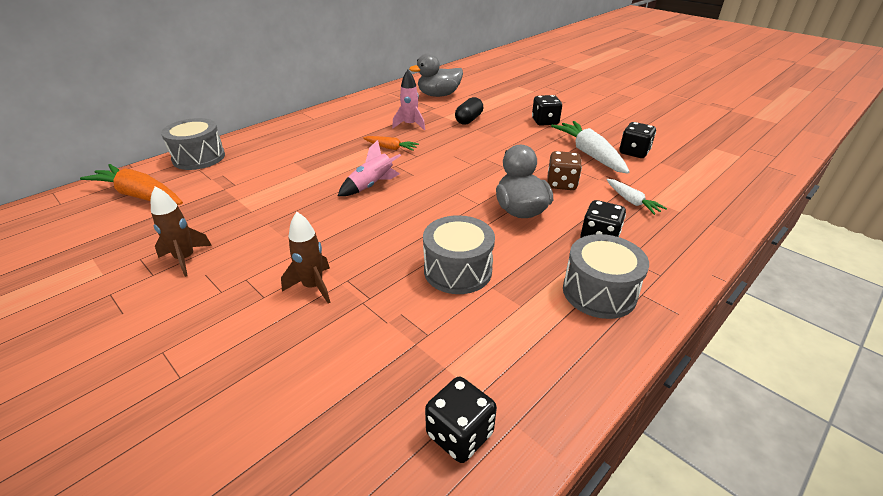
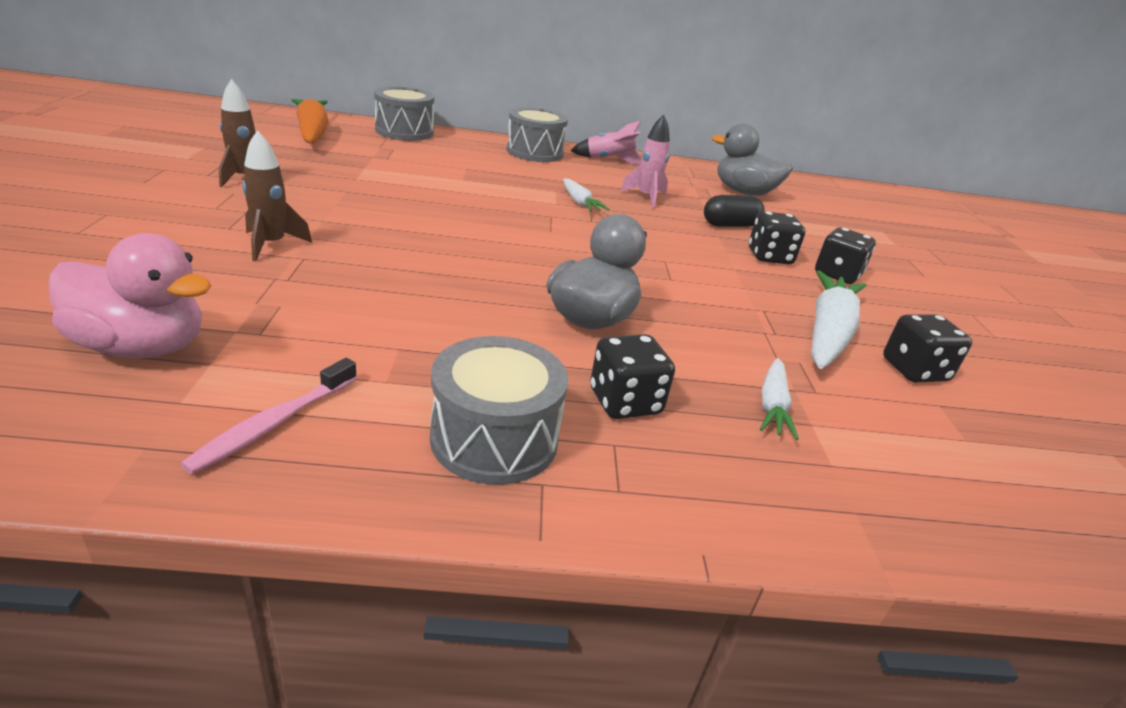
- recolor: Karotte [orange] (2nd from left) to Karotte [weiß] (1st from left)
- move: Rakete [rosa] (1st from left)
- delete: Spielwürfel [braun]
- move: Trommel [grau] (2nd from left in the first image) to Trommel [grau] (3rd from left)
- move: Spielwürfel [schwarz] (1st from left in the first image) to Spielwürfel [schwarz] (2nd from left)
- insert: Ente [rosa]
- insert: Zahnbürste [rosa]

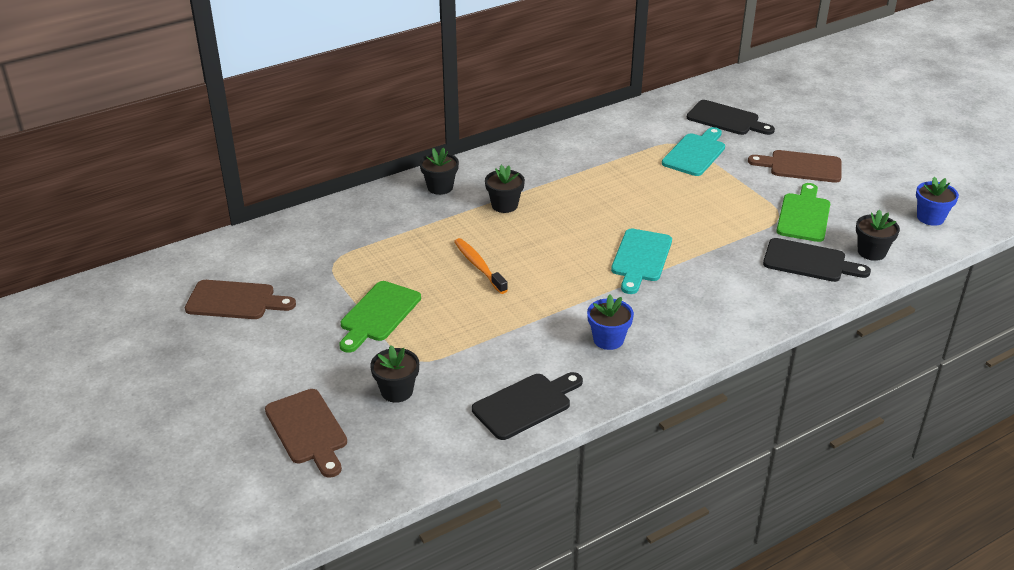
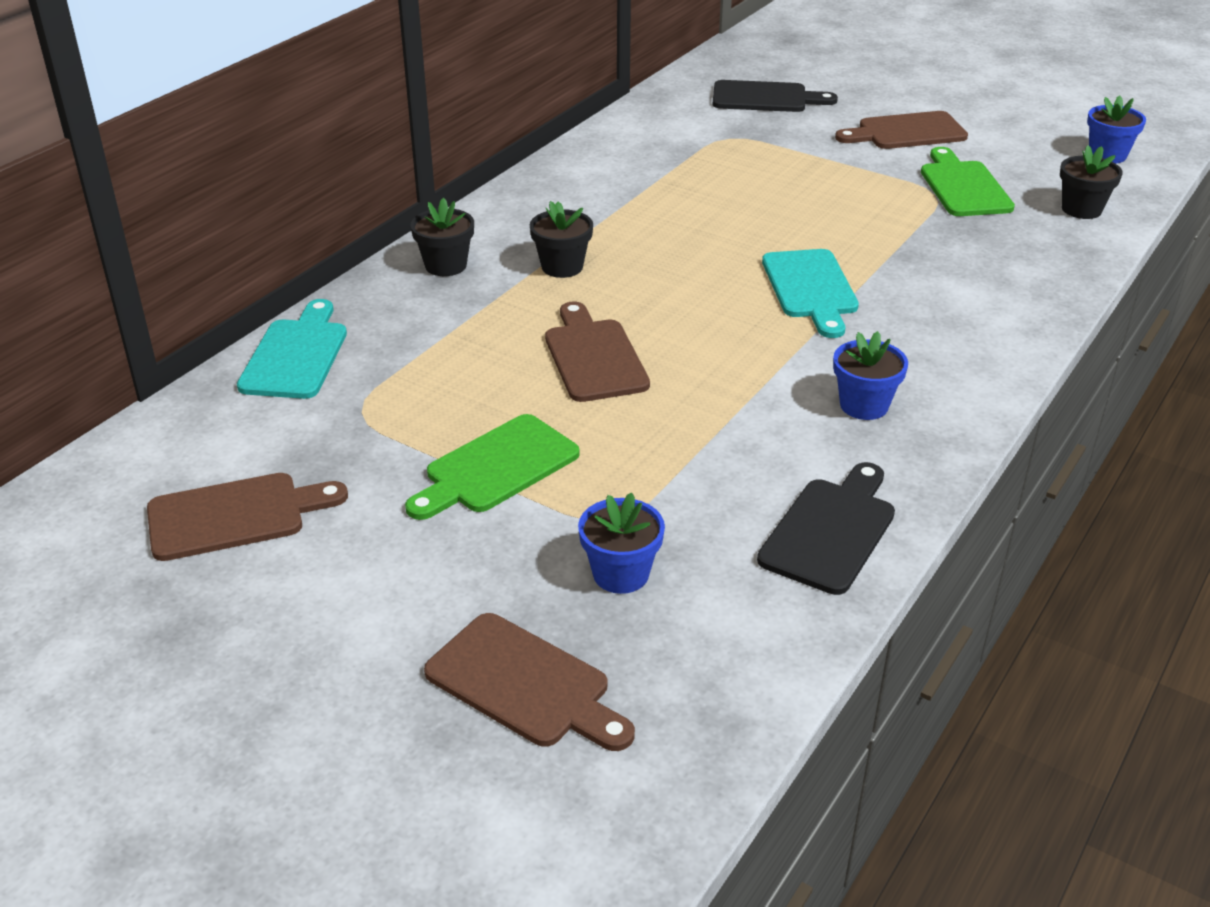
- move: Schneidebrett [türkis] (2nd from left in the first image) to Schneidebrett [türkis] (1st from left)
- replace: Zahnbürste [orange] to Schneidebrett [braun] (3rd from left)
- delete: Schneidebrett [schwarz] (3rd from left)
- rotate: Schneidebrett [grün] (1st from left) 45 degrees clockwise
- recolor: Blumentopf [schwarz] (1st from left) to Blumentopf [blau] (1st from left)

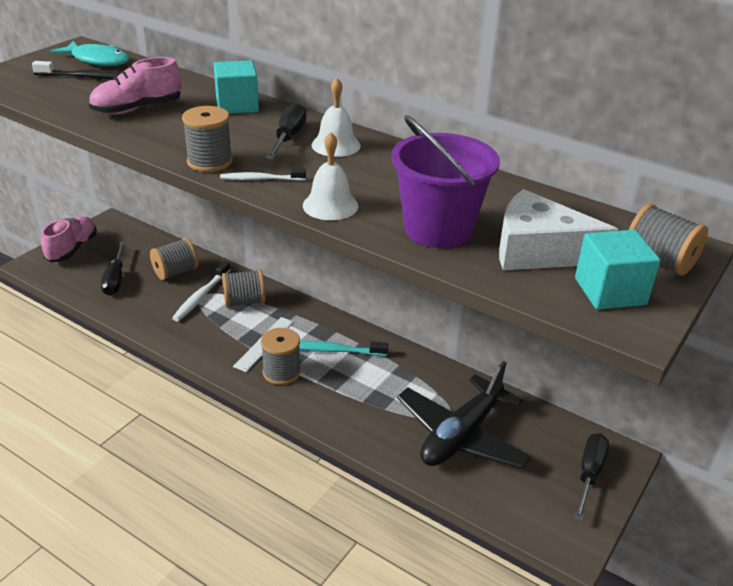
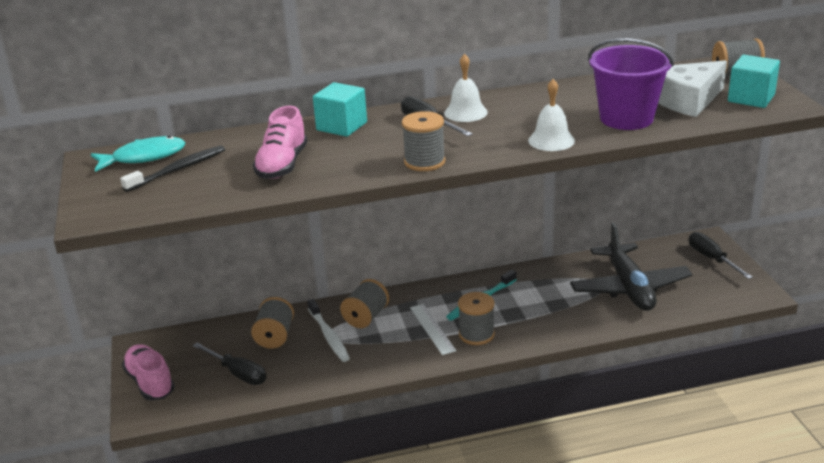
- delete: Zahnbürste [weiß] (2nd from left)

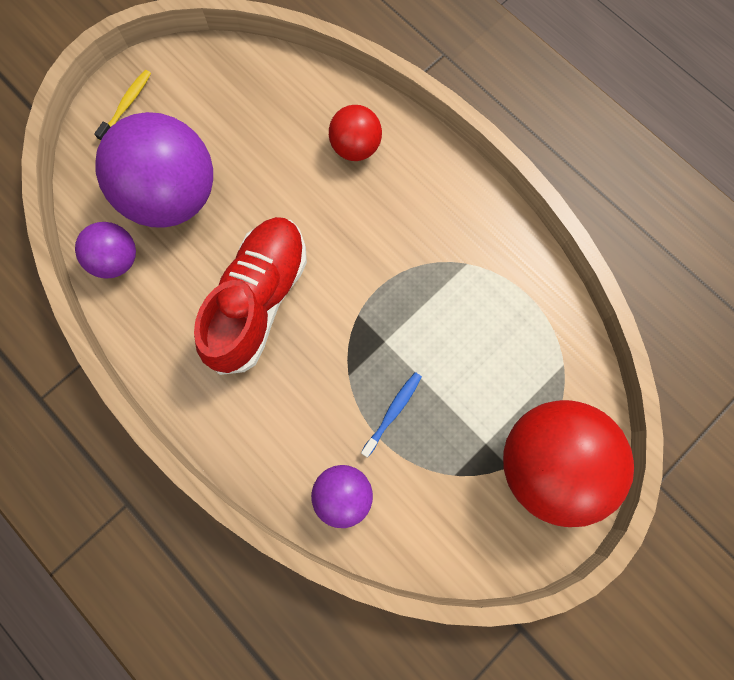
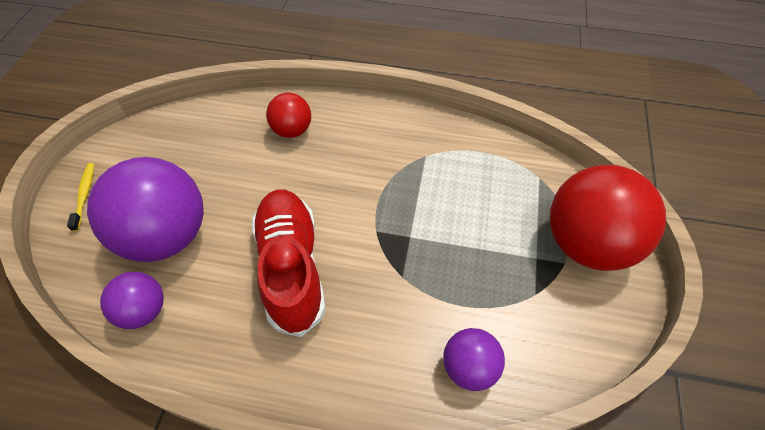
- delete: Zahnbürste [blau]

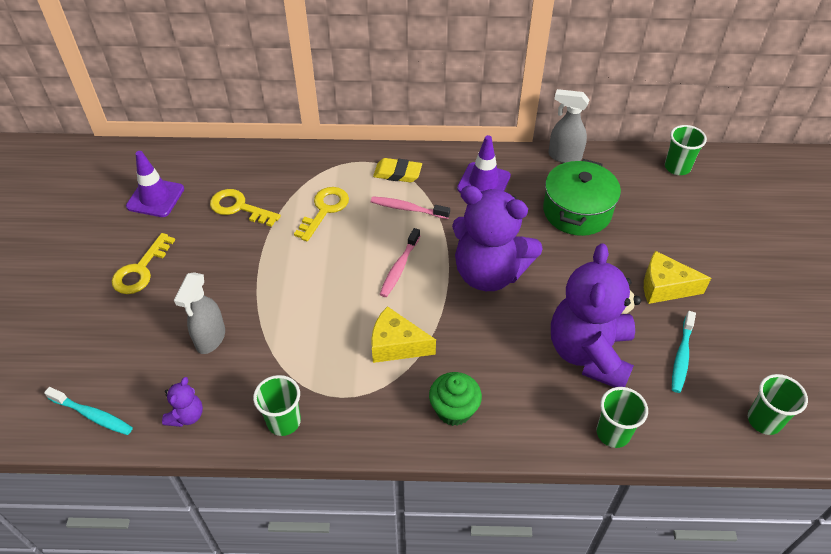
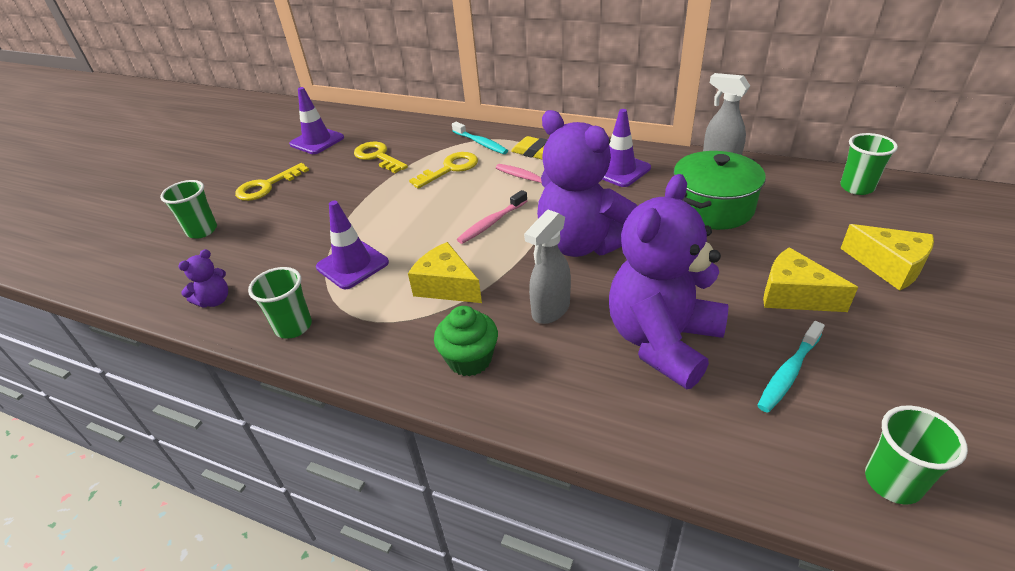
- move: Sprühflasche [grau] (1st from left)
- move: Zahnbürste [türkis] (1st from left)
- move: Becher [grün] (2nd from left in the first image) to Becher [grün] (1st from left)
- insert: Leitkegel [lila] (2nd from left)
- insert: Käse [gelb] (3rd from left)

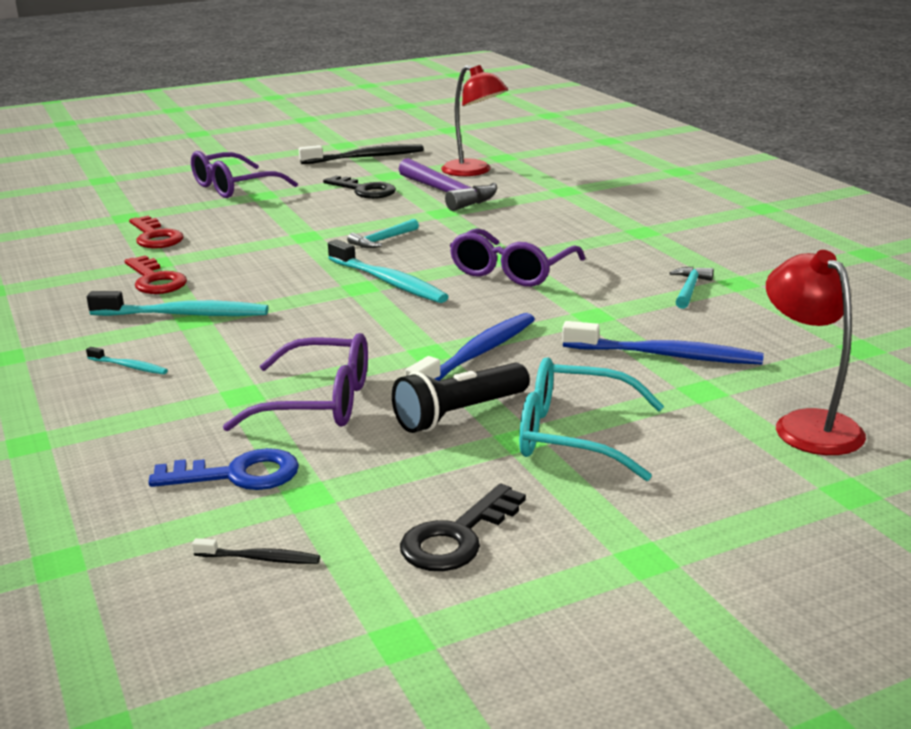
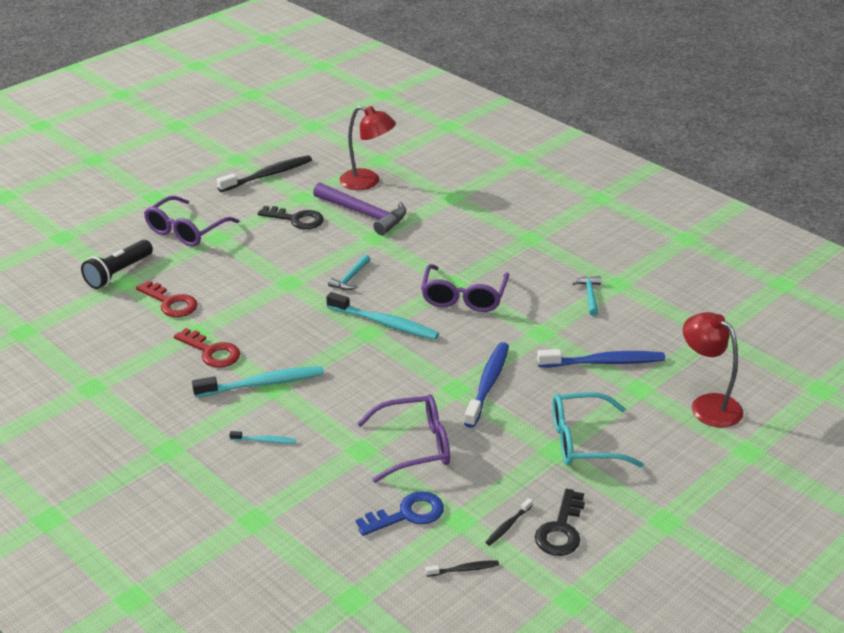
- move: Taschenlampe [schwarz]
- insert: Zahnbürste [schwarz] (3rd from left)

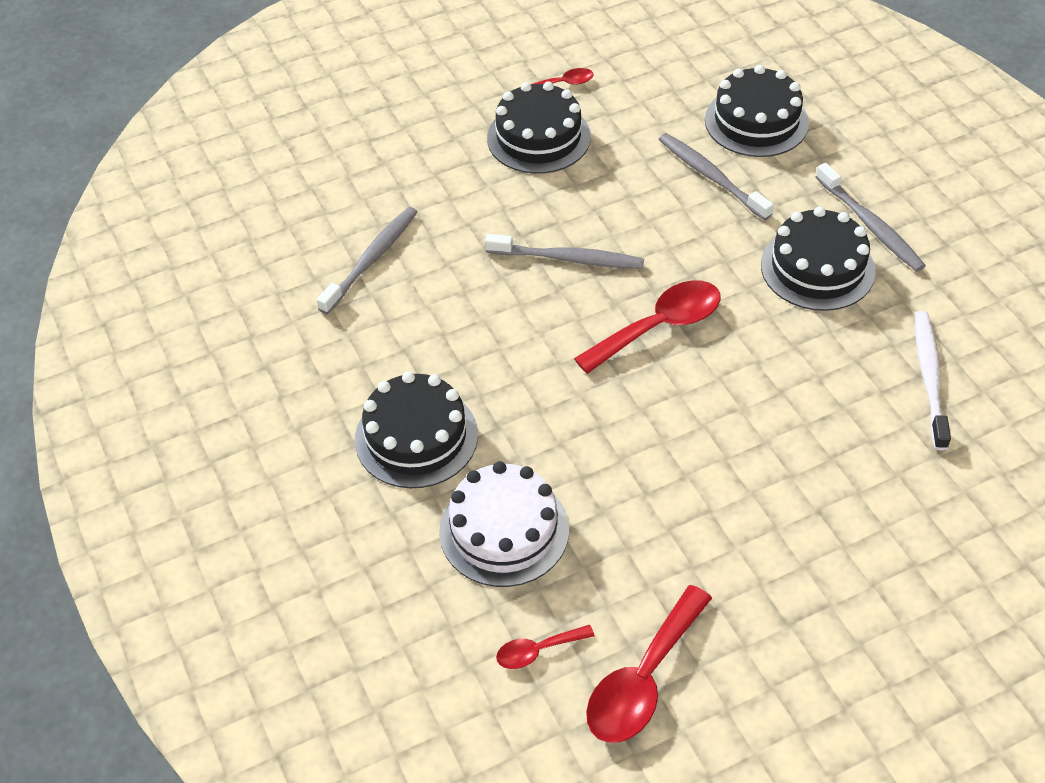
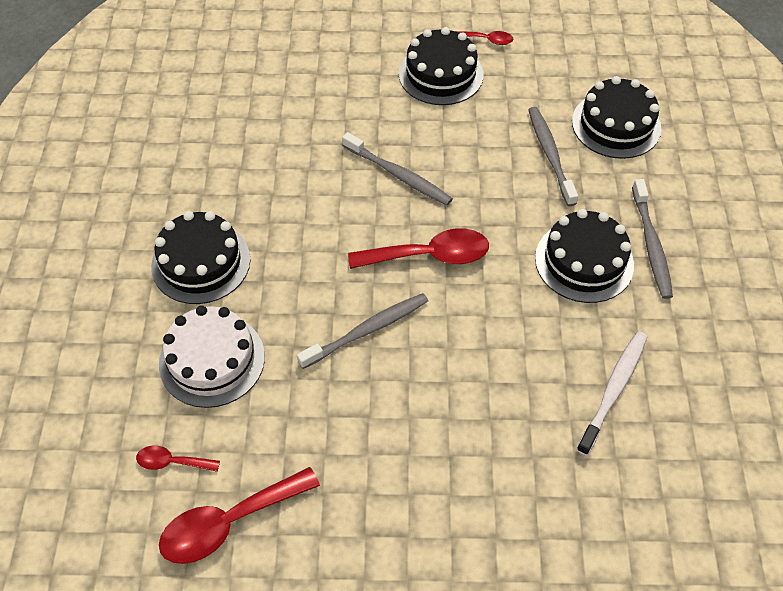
- move: Zahnbürste [grau] (1st from left)

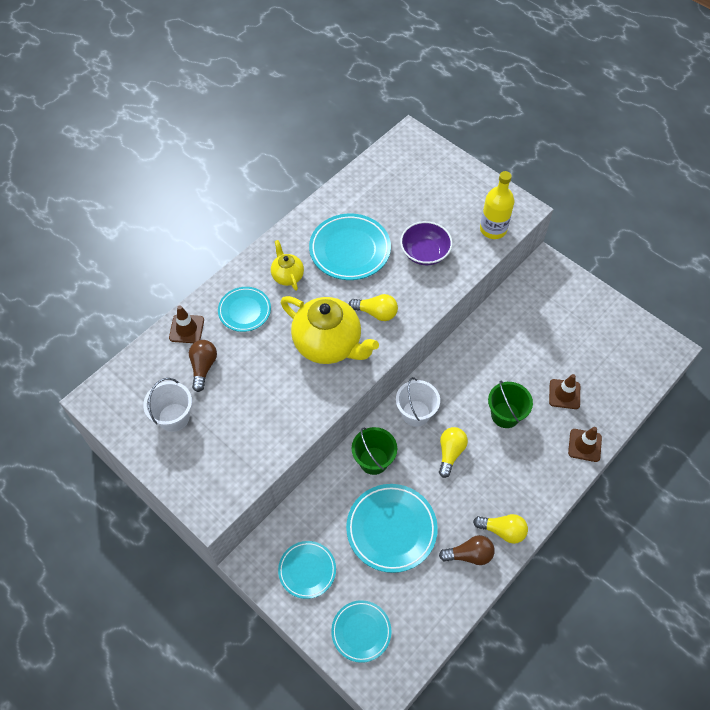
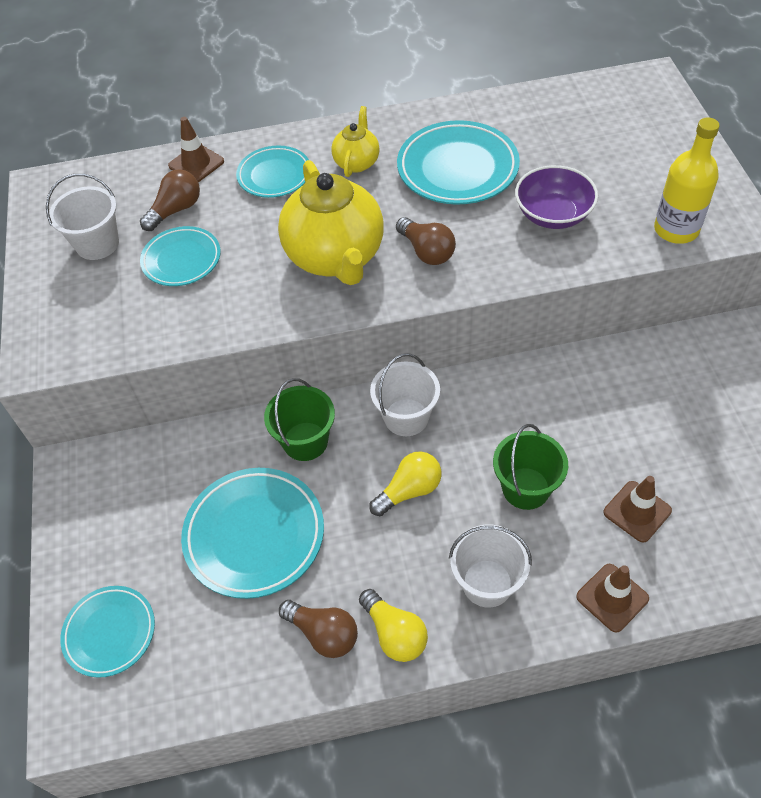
- recolor: Glühbirne [gelb] (1st from left) to Glühbirne [braun] (3rd from left)
- move: Teller [türkis] (2nd from left)
- insert: Eimer [weiß] (3rd from left)

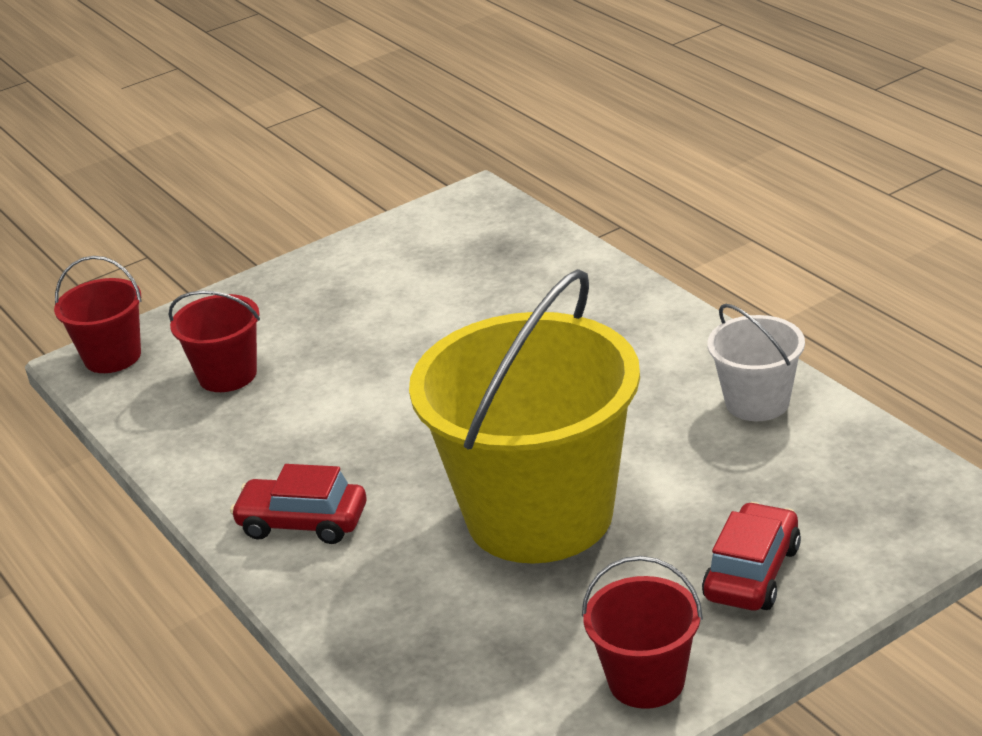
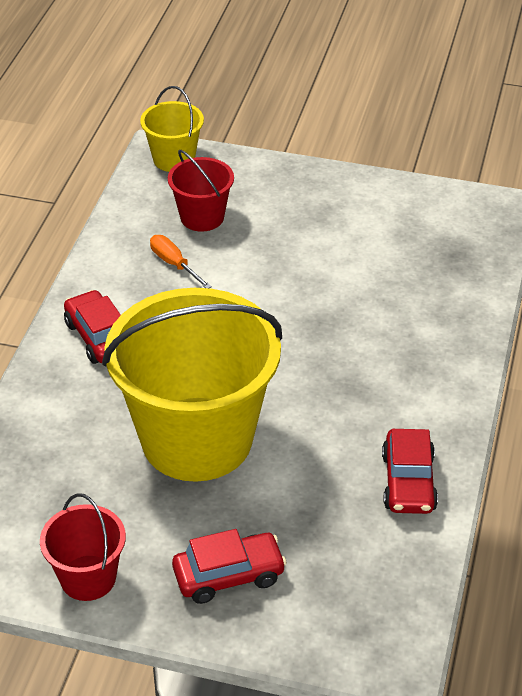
- recolor: Eimer [rot] (1st from left) to Eimer [gelb] (1st from left)
- replace: Eimer [weiß] to Auto [rot] (3rd from left)
- insert: Schraubenzieher [orange]

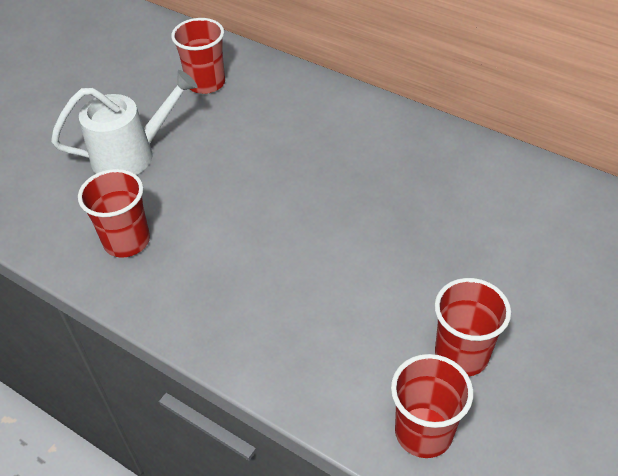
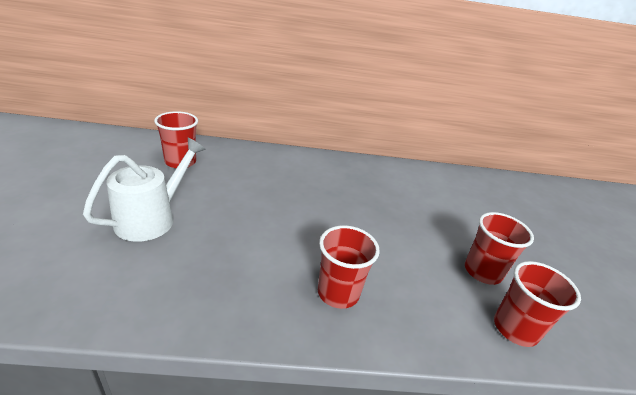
- move: Becher [rot] (1st from left in the first image) to Becher [rot] (2nd from left)

